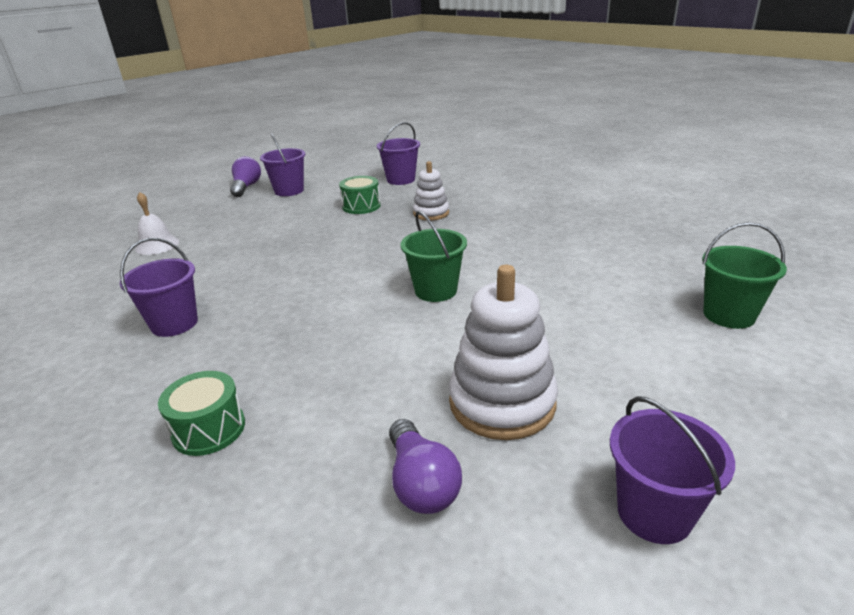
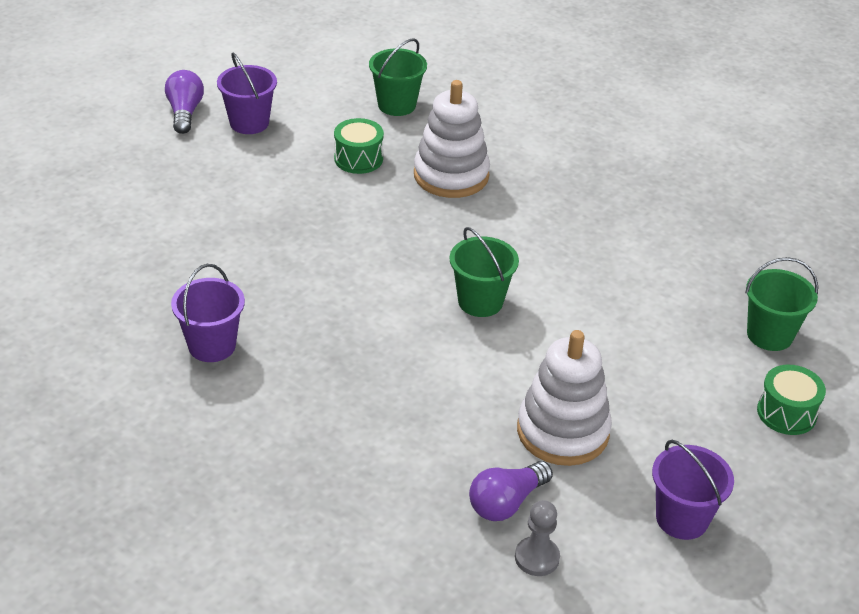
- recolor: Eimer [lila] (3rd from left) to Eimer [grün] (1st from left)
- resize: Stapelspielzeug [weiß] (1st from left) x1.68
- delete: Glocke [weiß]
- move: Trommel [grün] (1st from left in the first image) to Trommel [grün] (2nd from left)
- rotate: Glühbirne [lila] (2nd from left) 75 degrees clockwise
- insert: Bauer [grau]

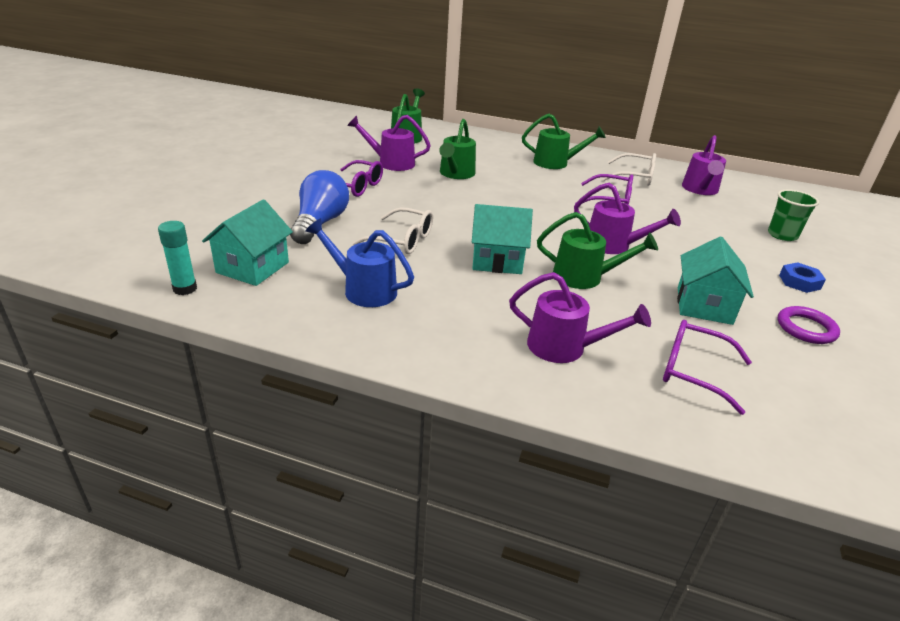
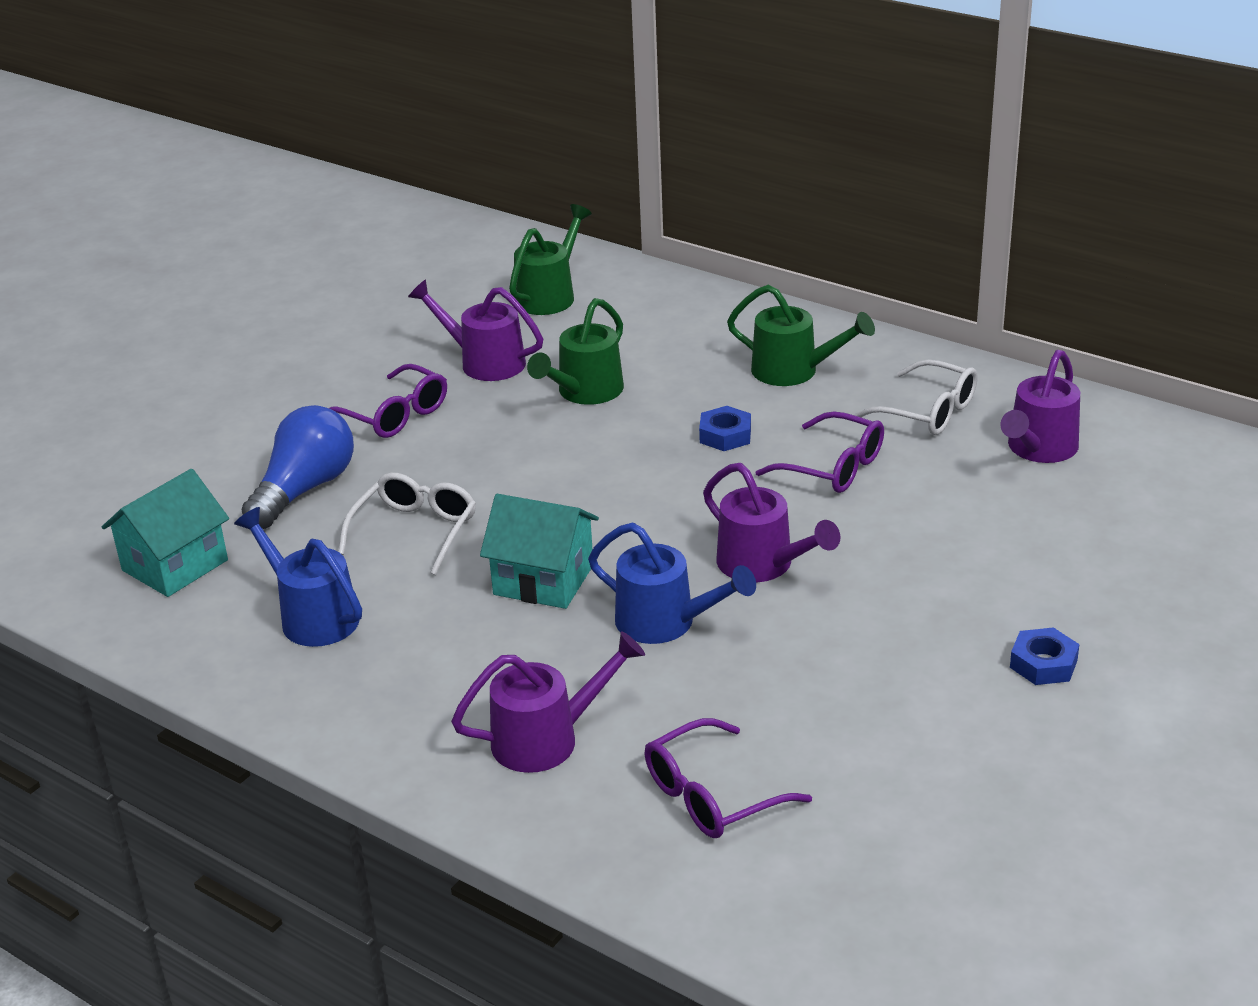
- delete: Becher [grün]
- rotate: Brille [weiß] (1st from left) 105 degrees counterclockwise
- recolor: Gießkanne [grün] (4th from left) to Gießkanne [blau] (2nd from left)
- delete: Klebestift [türkis]
- delete: Haus [türkis] (3rd from left)
- rotate: Gießkanne [lila] (2nd from left) 60 degrees counterclockwise
- delete: Ring [lila]
- rotate: Brille [lila] (3rd from left in the first image) 75 degrees counterclockwise
- insert: Sechskantmutter [blau] (1st from left)

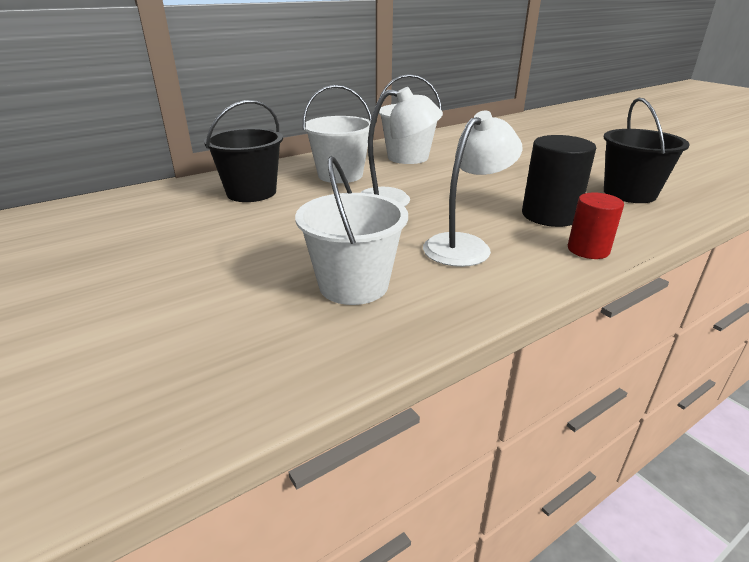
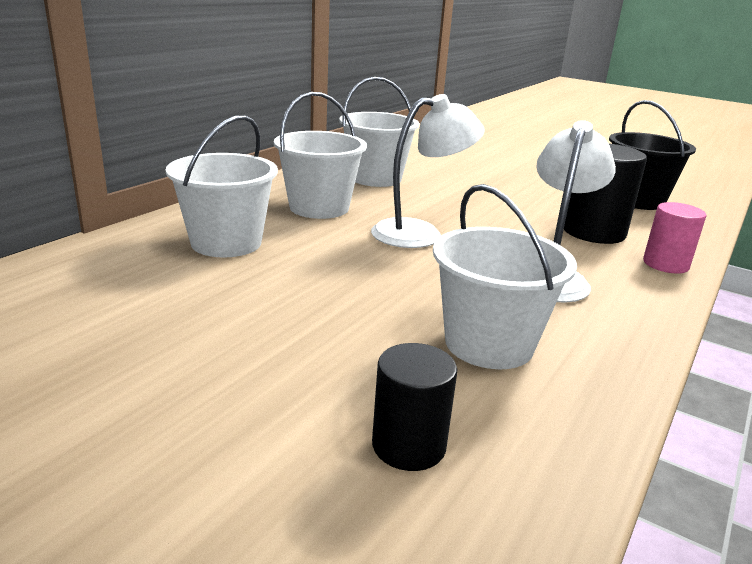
- recolor: Eimer [schwarz] (1st from left) to Eimer [weiß] (1st from left)
- recolor: Vollzylinder [rot] to Vollzylinder [rosa]
- insert: Vollzylinder [schwarz] (1st from left)

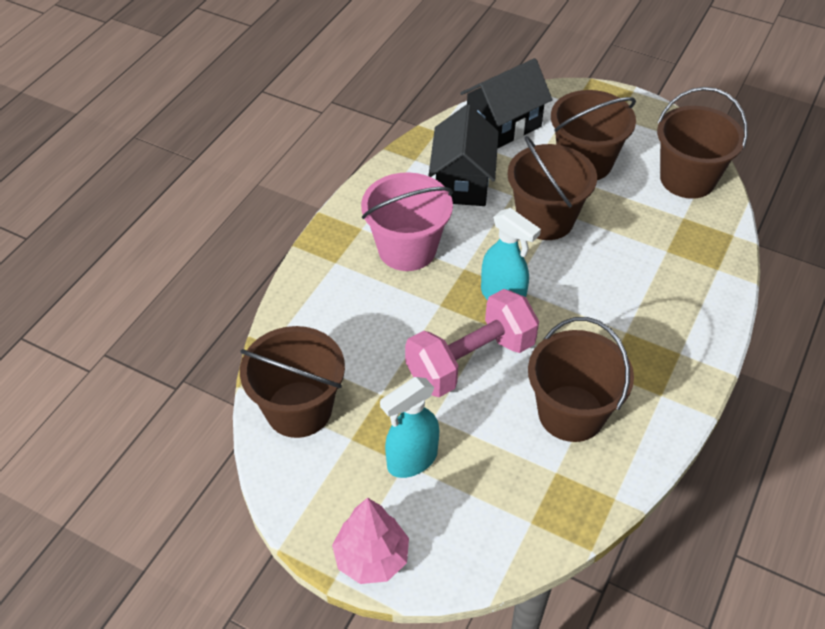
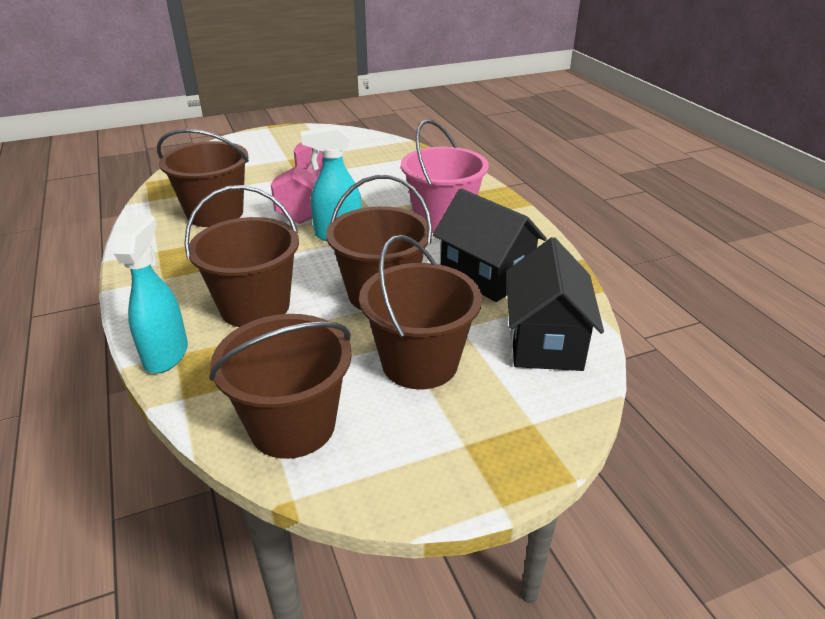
- move: Eimer [braun] (1st from left in the first image) to Eimer [braun] (2nd from left)
- move: Sprühflasche [türkis] (1st from left)
- delete: Baum [rosa]

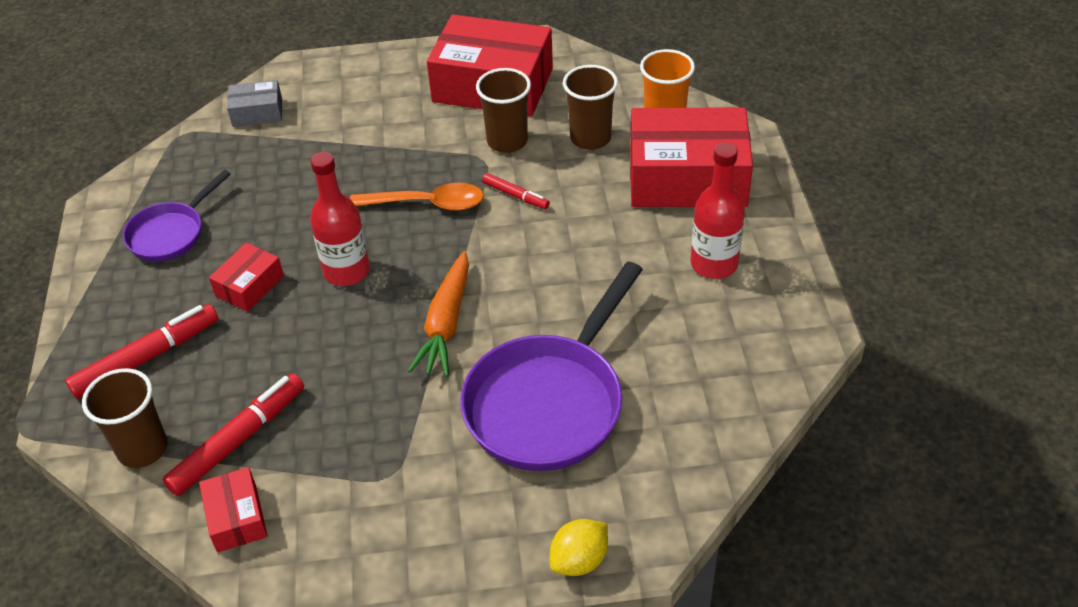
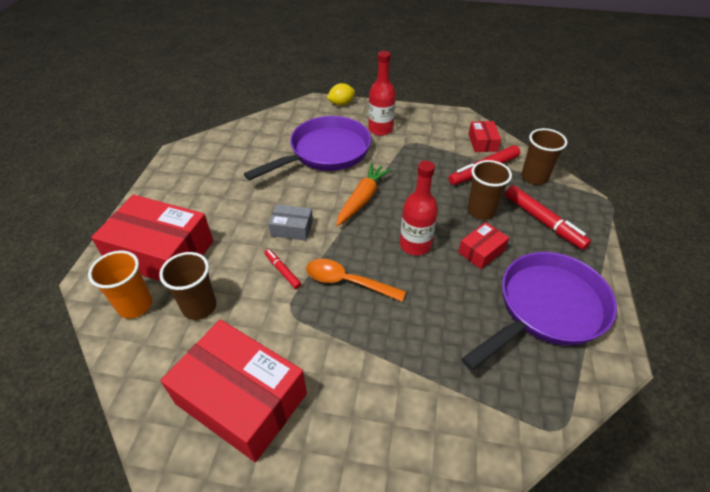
- move: Becher [braun] (2nd from left)
- move: Schachtel [grau]
- move: Flasche [rot] (2nd from left in the first image) to Flasche [rot] (1st from left)
- resize: Pfanne [lila] (1st from left in the first image) x1.80
- rotate: Filzstift [rot] (1st from left in the first image) 105 degrees counterclockwise

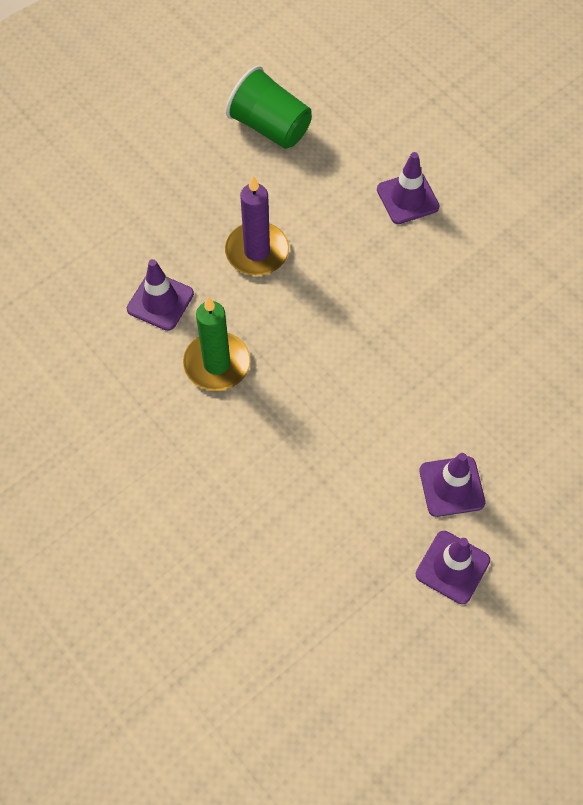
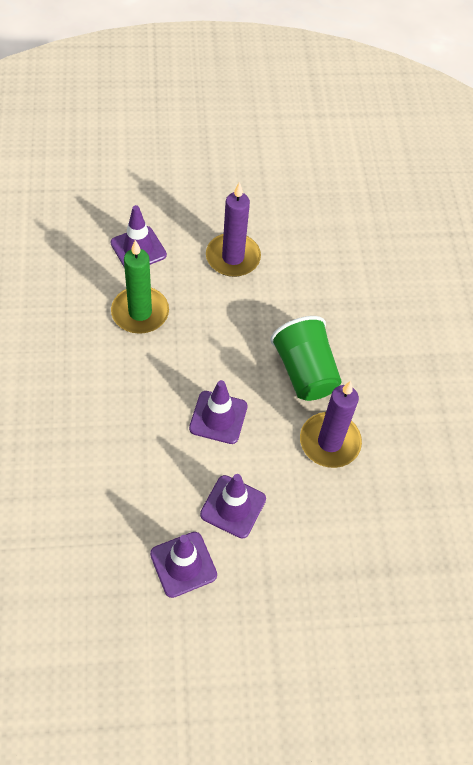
- move: Becher [grün]
- move: Leitkegel [lila] (2nd from left in the first image) to Leitkegel [lila] (3rd from left)
- insert: Kerze [lila] (2nd from left)

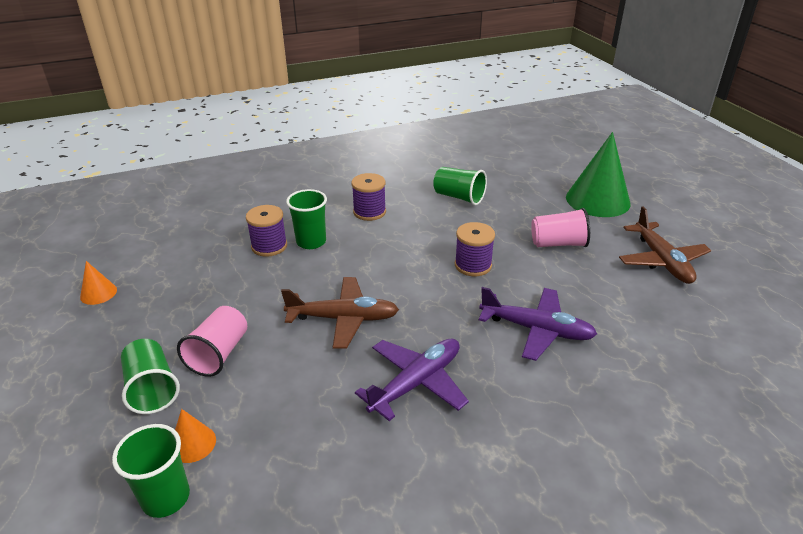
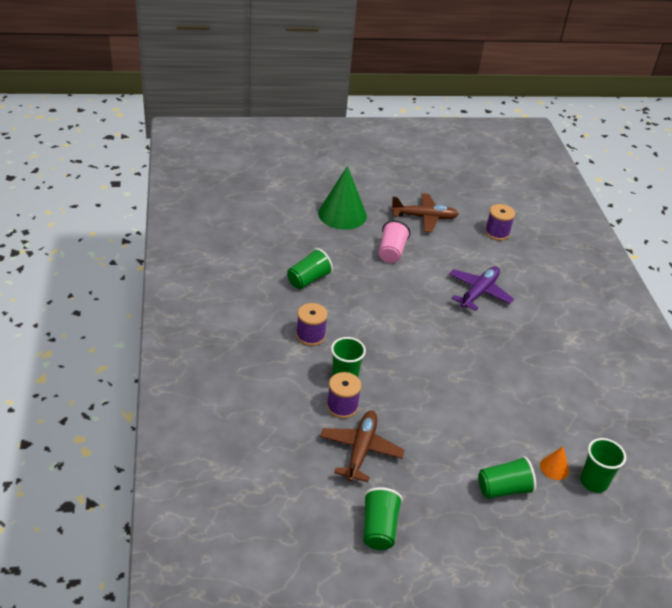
- move: Garnrolle [lila] (3rd from left)
- replace: Kegel [orange] (1st from left) to Becher [grün] (3rd from left)
- move: Flugzeug [braun] (1st from left)
- delete: Becher [rosa] (1st from left)
- delete: Flugzeug [lila] (1st from left)

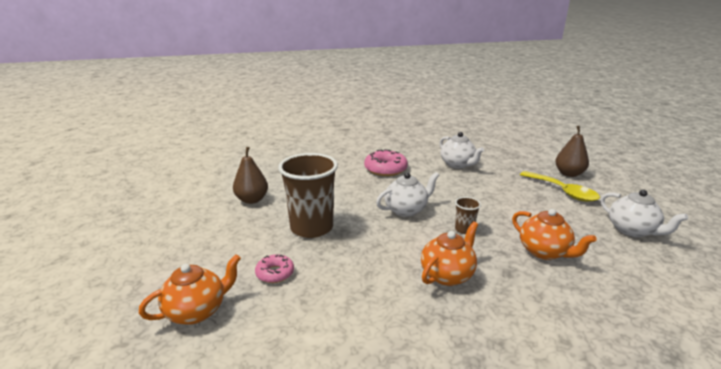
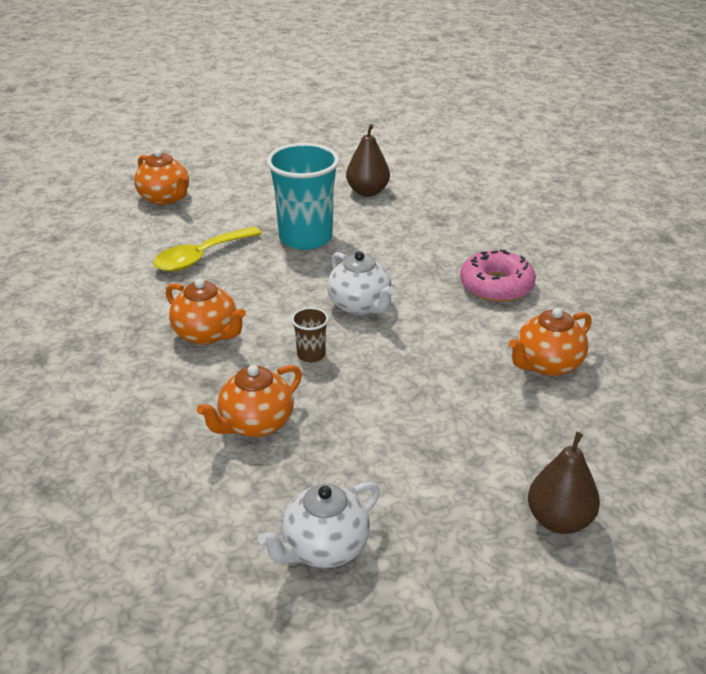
- recolor: Teekanne [weiß] (2nd from left) to Teekanne [orange] (4th from left)
- recolor: Becher [braun] (1st from left) to Becher [türkis]
- move: Löffel [gelb]
- delete: Donut [rosa] (1st from left)

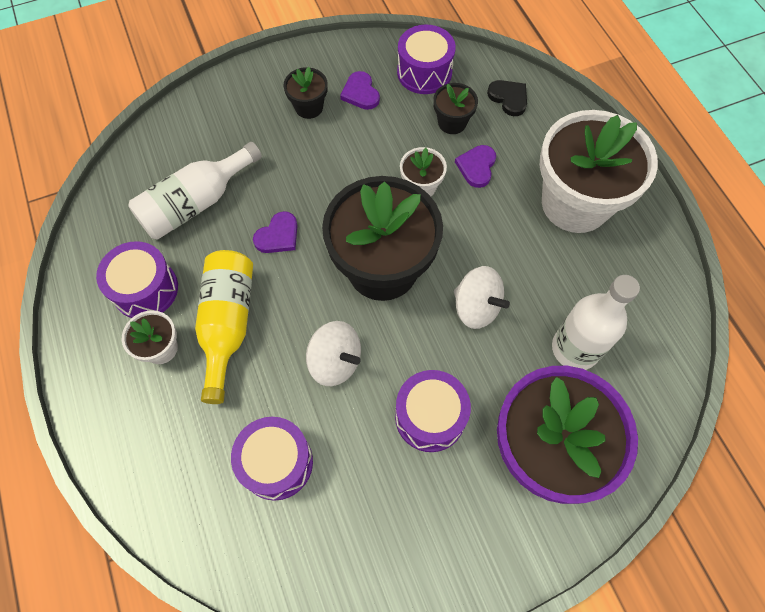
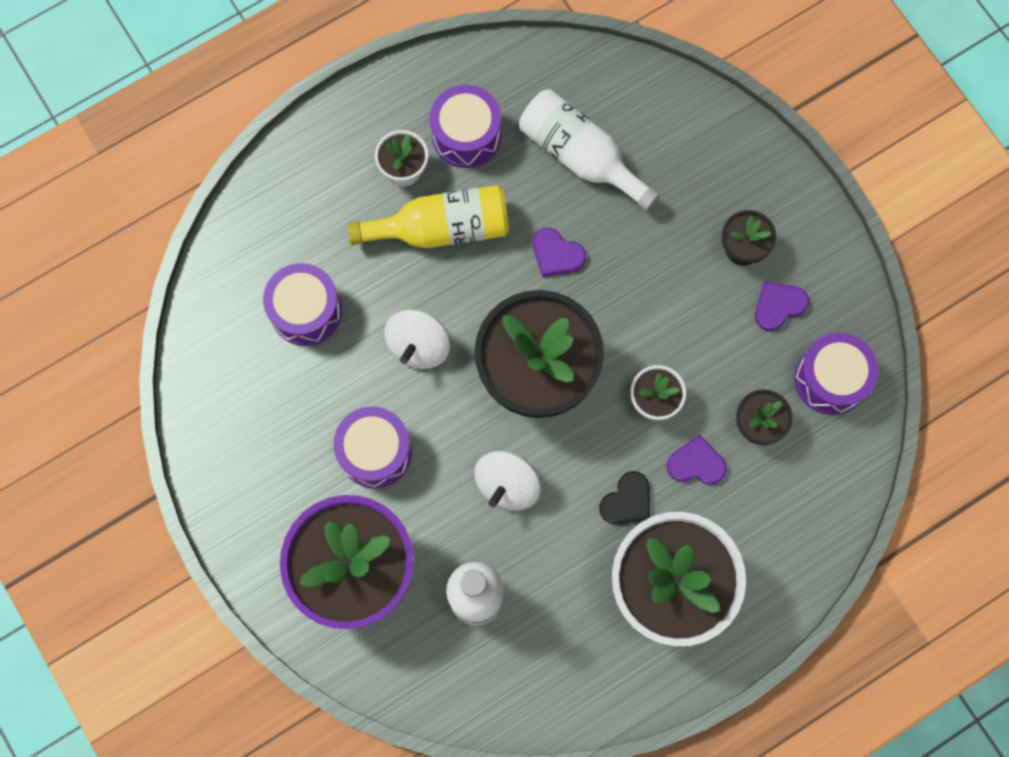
- move: Herz [schwarz]

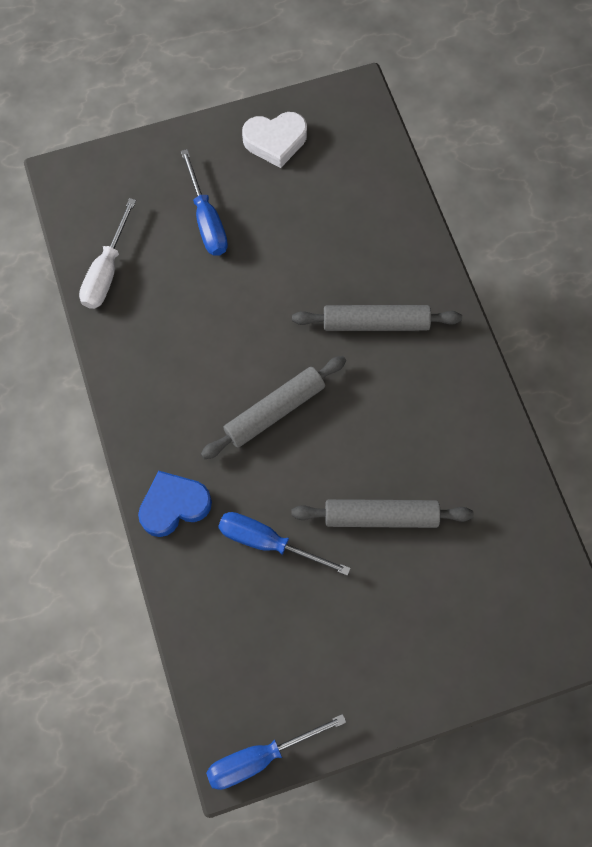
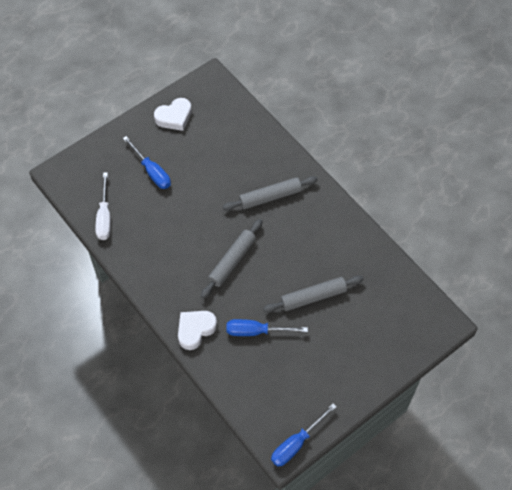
- recolor: Herz [blau] to Herz [weiß] (2nd from left)

